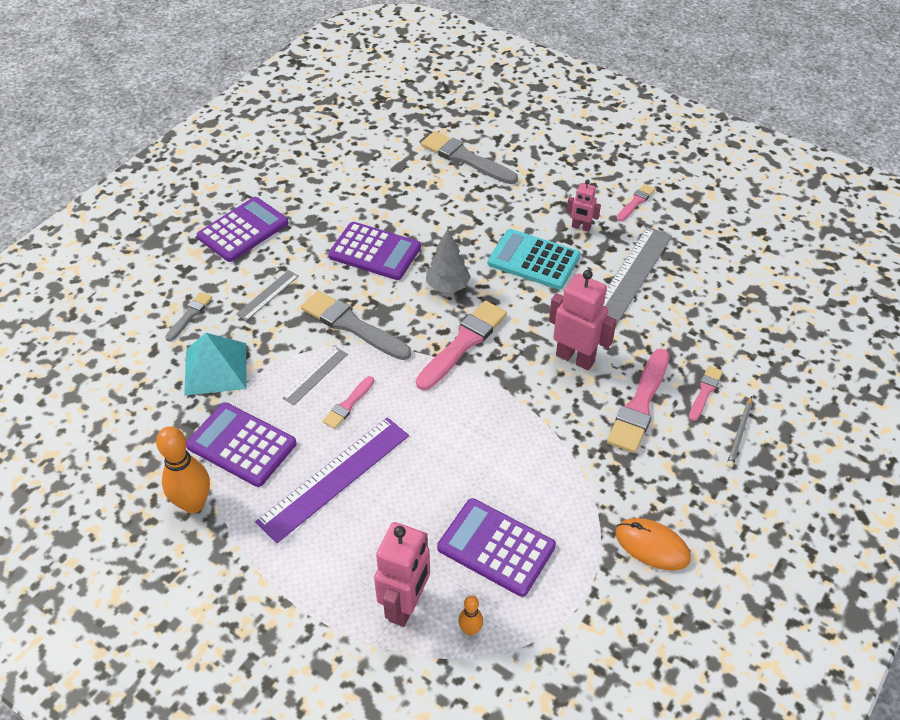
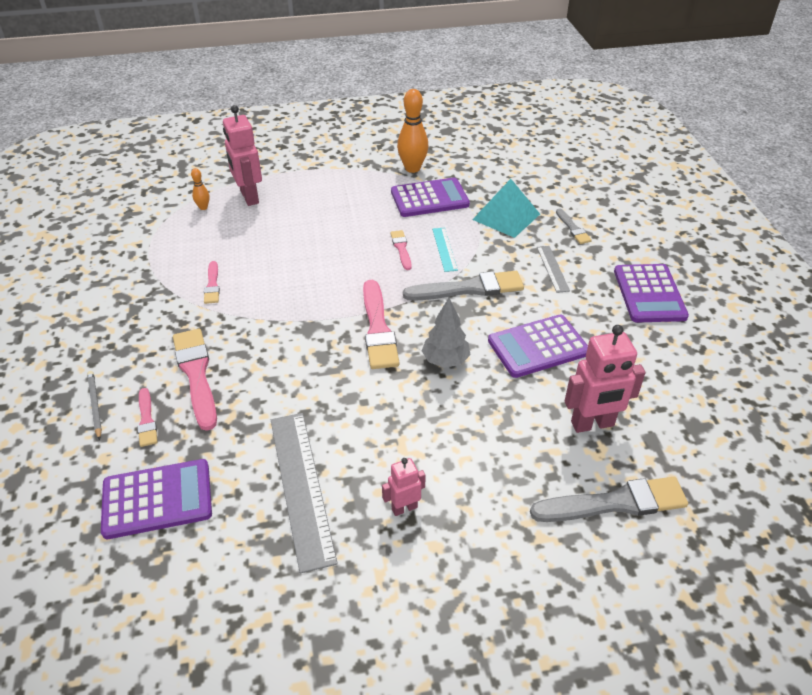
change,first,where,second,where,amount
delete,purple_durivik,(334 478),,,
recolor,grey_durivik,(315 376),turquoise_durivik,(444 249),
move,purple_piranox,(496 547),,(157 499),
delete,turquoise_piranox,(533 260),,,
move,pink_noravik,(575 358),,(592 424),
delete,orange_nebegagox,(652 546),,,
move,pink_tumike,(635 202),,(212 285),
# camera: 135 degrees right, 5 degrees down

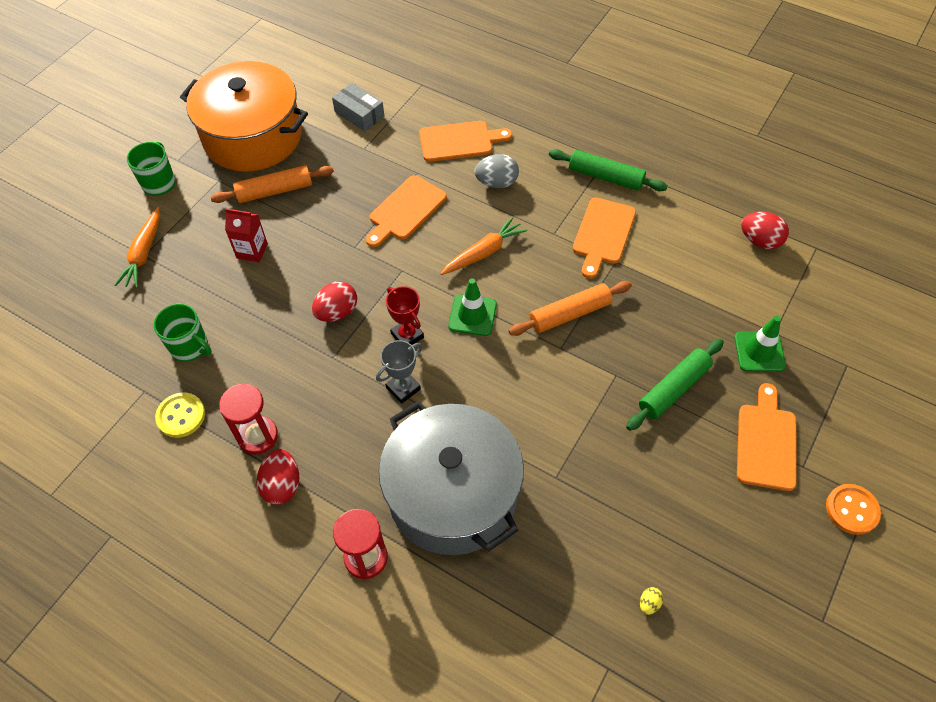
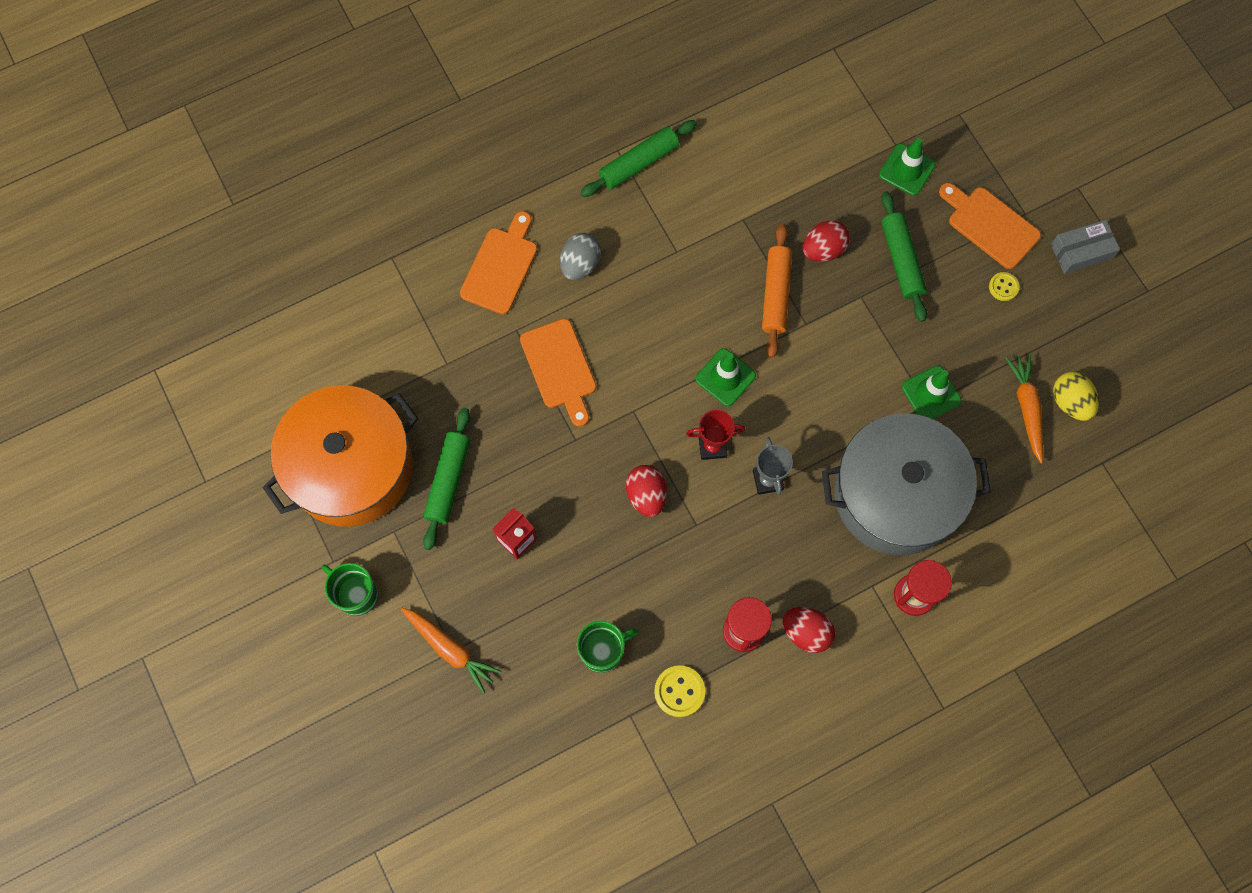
change,first,where,second,where,amount
recolor,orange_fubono,(274 191),green_fubono,(448 481),
move,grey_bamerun,(359 114),,(1081 251),
move,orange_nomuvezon,(483 253),,(1026 409),
delete,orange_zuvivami,(603 234),,,
resize,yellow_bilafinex,(649 603),,(1070 402),x2.06
move,red_bilafinex,(760 241),,(823 249),
delete,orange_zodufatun,(852 510),,,
insert,,,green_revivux,(931 394),
insert,,,yellow_zodufatun,(1003 287),
# camera: 60 degrees left, 15 degrees up

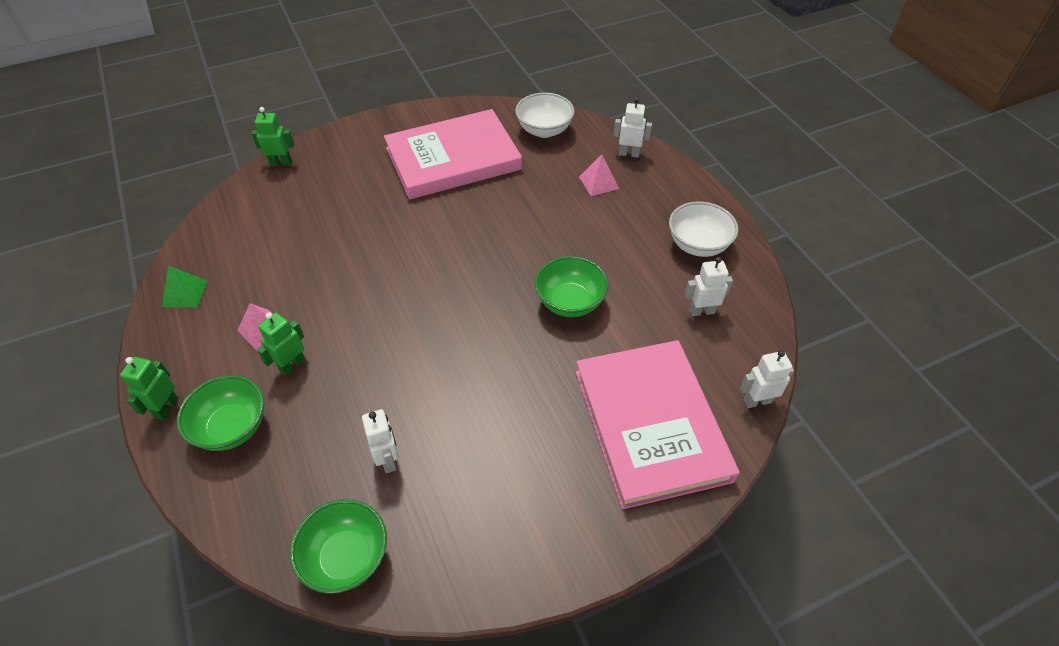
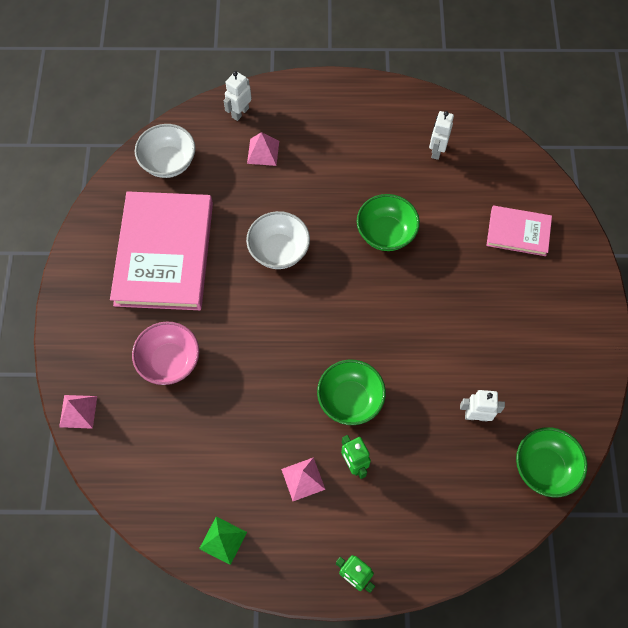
change,first,where,second,where,amount
move,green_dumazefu,(232 427),,(350 400),
replace,green_noravik,(281 163),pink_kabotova,(78 411),
resize,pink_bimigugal,(651 424),,(518 232),x0.50
move,white_dumazefu,(698 245),,(279 251),
delete,white_noravik,(757 401),,,
insert,,,pink_dumazefu,(170 361),
# camera: 65 degrees left, 15 degrees up

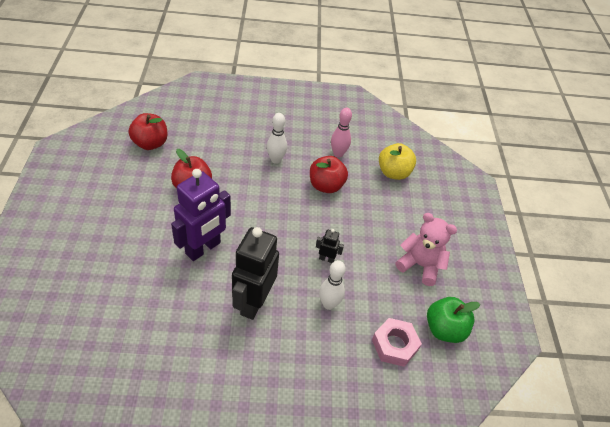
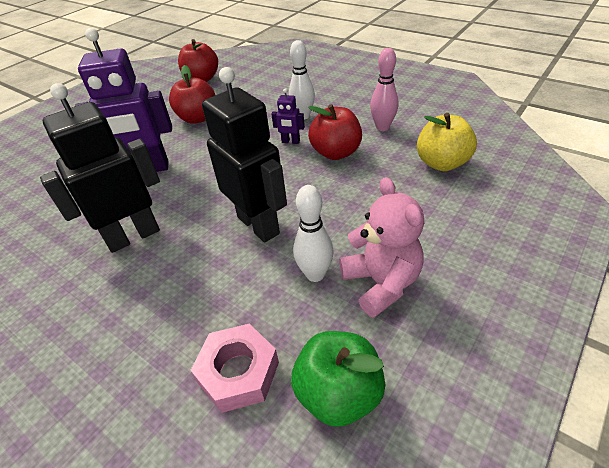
change,first,where,second,where,amount
resize,black_noravik,(326 259),,(259 225),x2.31
move,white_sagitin,(329 304),,(315 274),
insert,,,purple_noravik,(290 142),
# camera: 45 degrees right, 5 degrees down

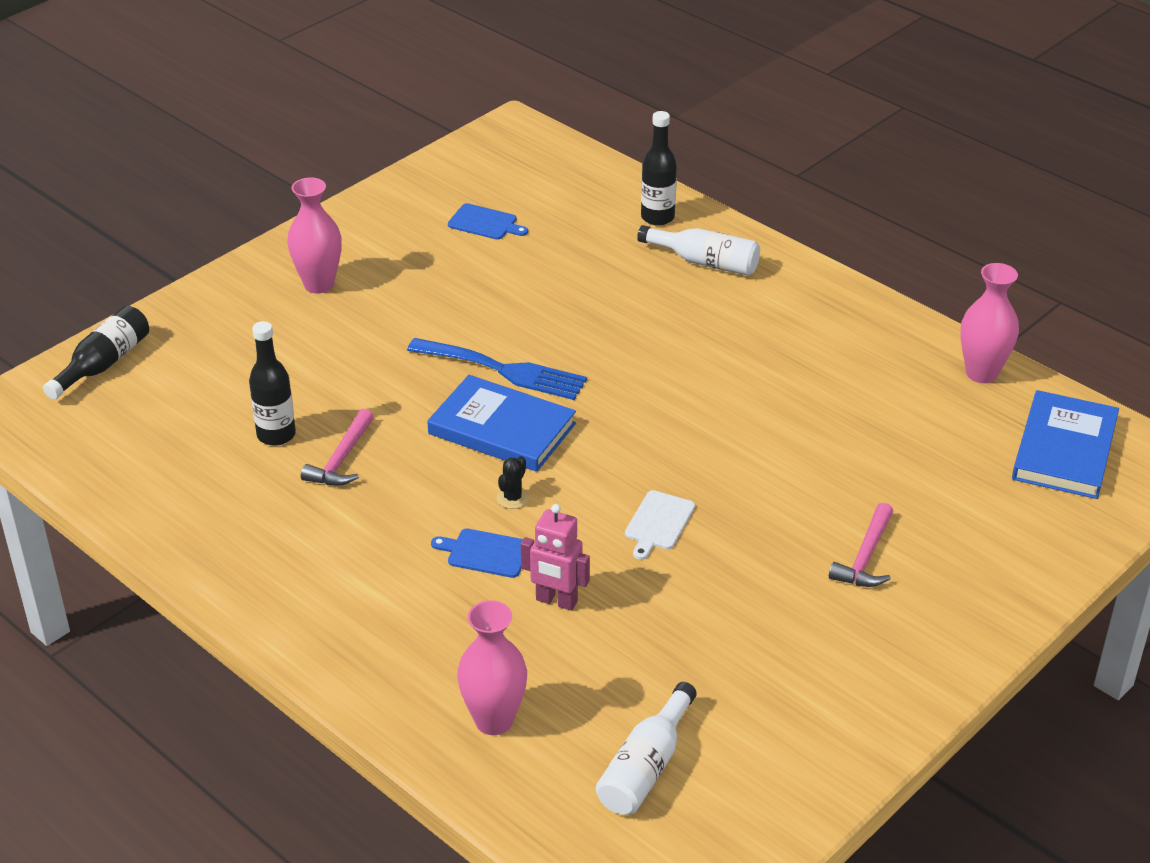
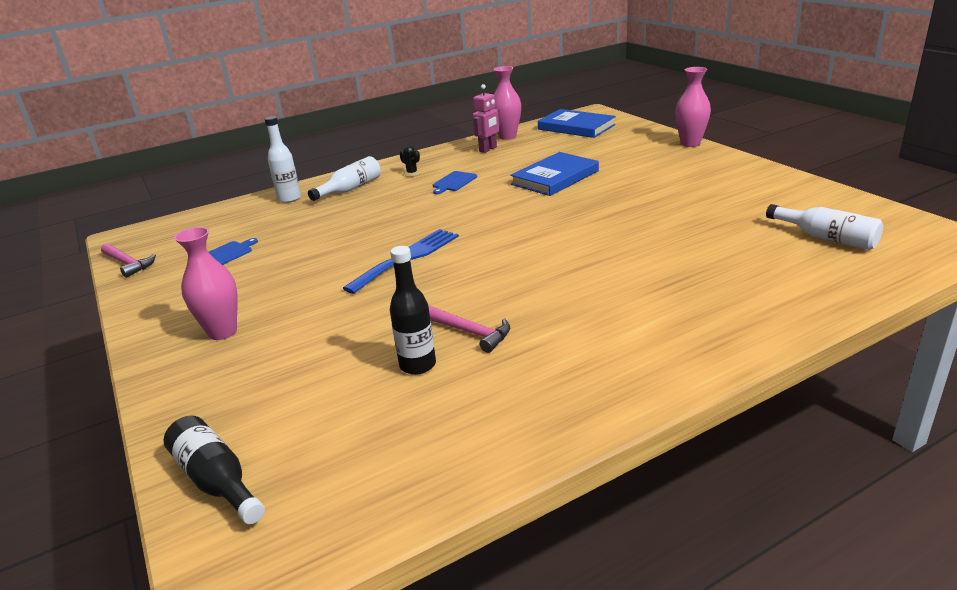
change,first,where,second,where,amount
move,blue_bimigugal,(502 429),,(555 178),
move,blue_zuvivami,(485 553),,(454 182),
move,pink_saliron,(494 720),,(690 143),
move,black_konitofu,(512 498),,(412 173),
move,pink_noravik,(556 601),,(488 149),
delete,white_zuvivami,(658 523),,,
recolor,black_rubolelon,(657 217),white_rubolelon,(289 198),
move,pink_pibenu,(865 557),,(128 264),
# camera: 70 degrees left, 10 degrees down

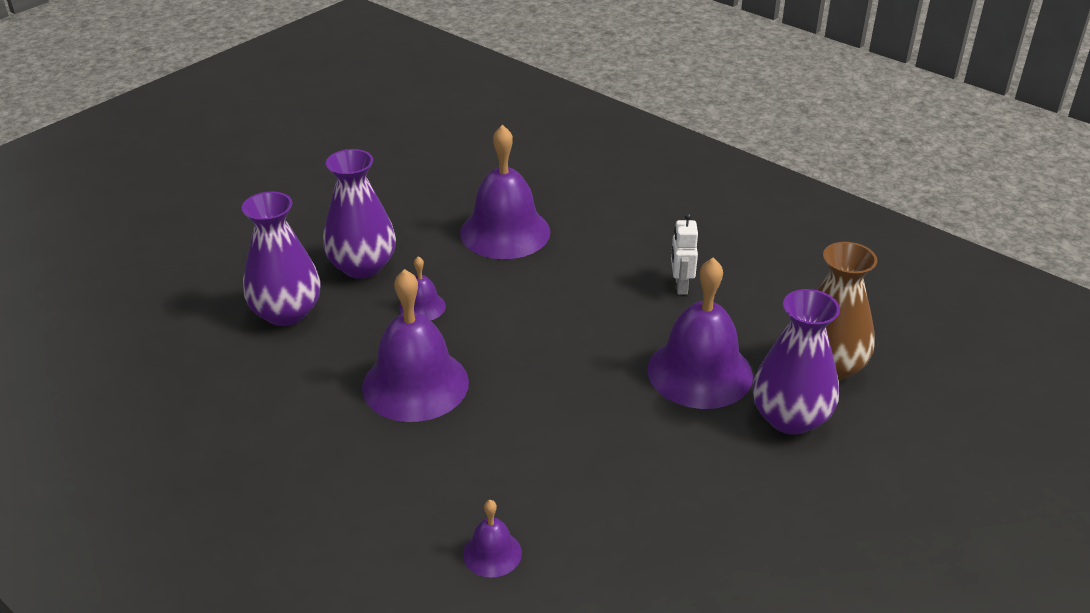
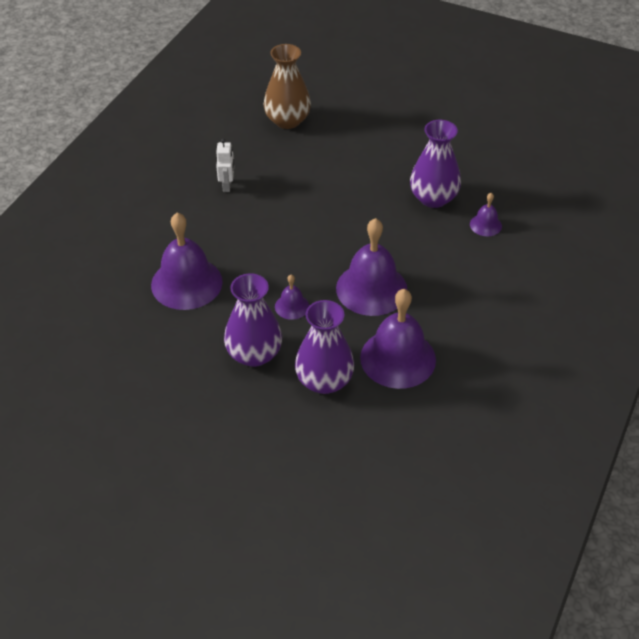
change,first,where,second,where,amount
move,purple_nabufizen,(699 372),,(398 358),
rotate,white_noravik,(680 286),,(227 185),75 degrees counterclockwise
move,purple_saliron,(790 418),,(433 198),
# camera: 105 degrees left, 10 degrees up

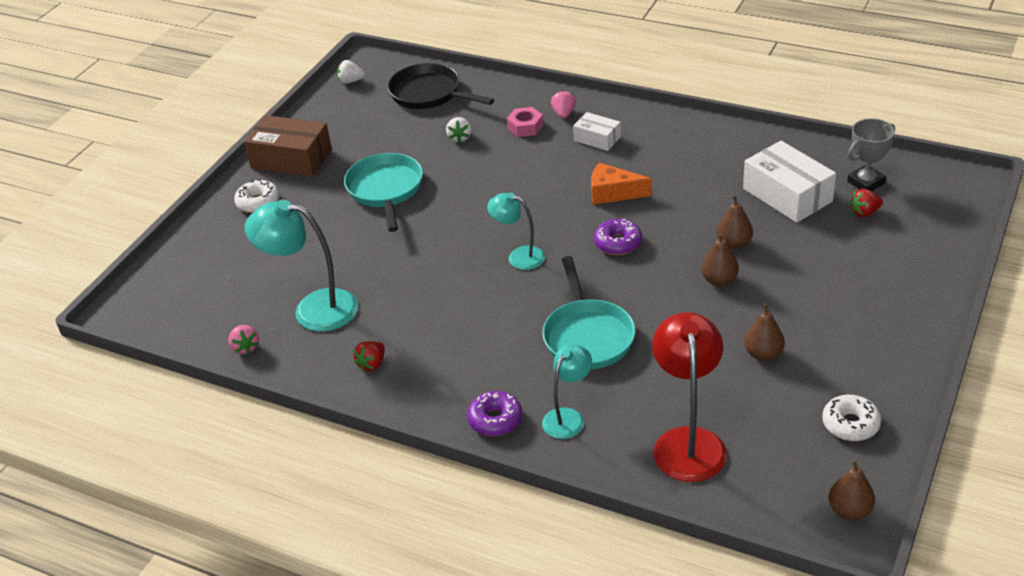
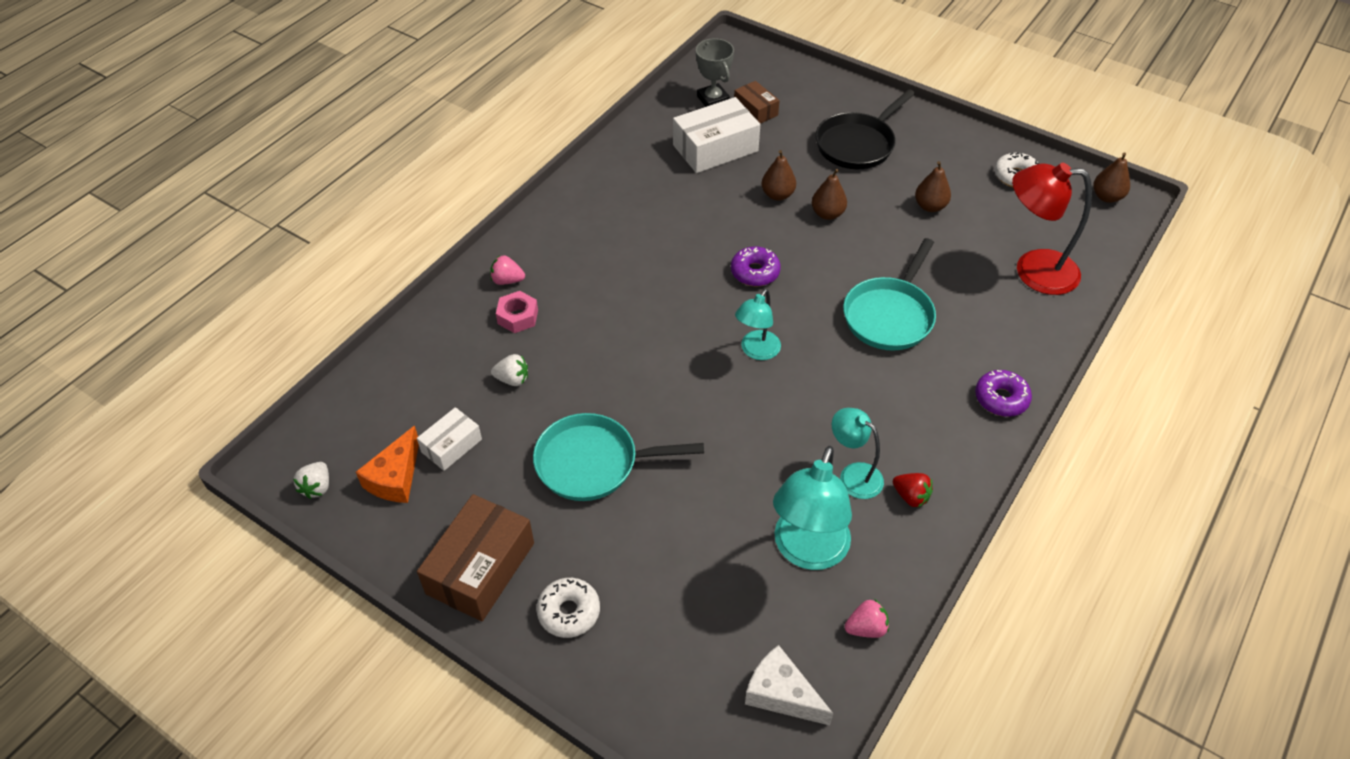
change,first,where,second,where,amount
move,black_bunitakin,(429 94),,(858 144),
rotate,turquoise_bunitakin,(587 336),,(890 315),120 degrees clockwise
move,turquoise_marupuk,(568 417),,(853 475),
move,white_bamerun,(597 139),,(451 445),
move,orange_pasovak,(613 193),,(395 477),
replace,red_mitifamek,(865 213),brown_bamerun,(755 110),
insert,,,white_pasovak,(781 694),
# camera: 85 degrees left, 10 degrees up

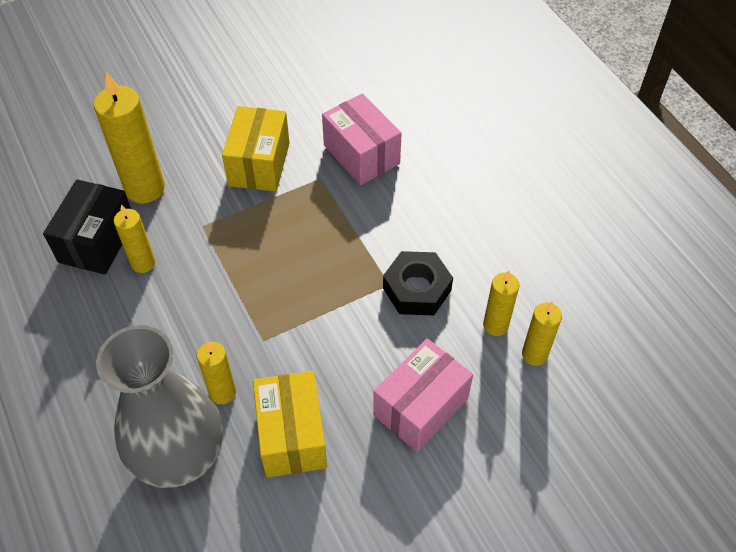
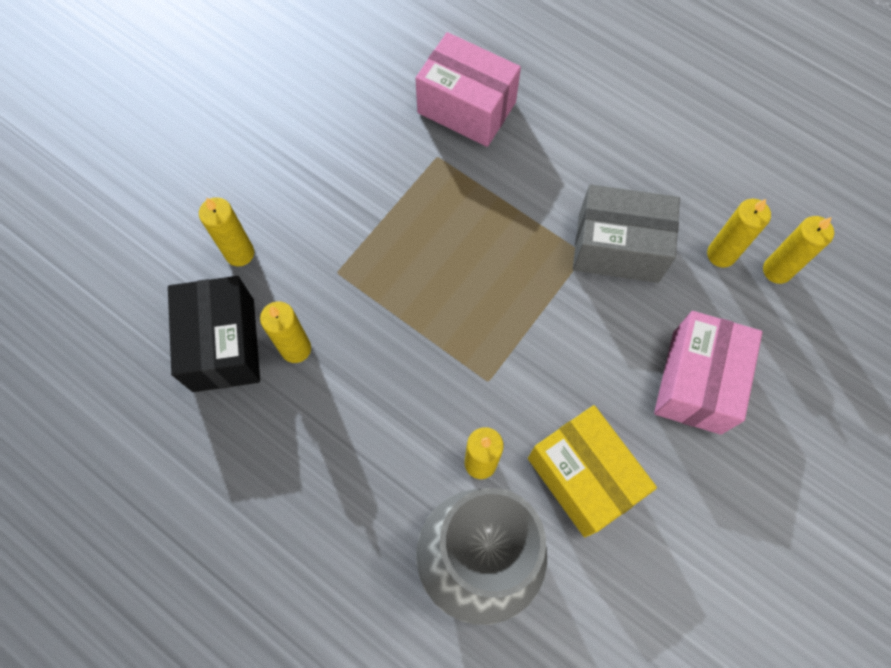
change,first,where,second,where,amount
resize,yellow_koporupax,(145 188),,(239 253),x0.57
delete,yellow_bamerun,(259 164),,,
replace,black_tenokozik,(417 289),grey_bamerun,(618 248),
# camera: 25 degrees left, 15 degrees up

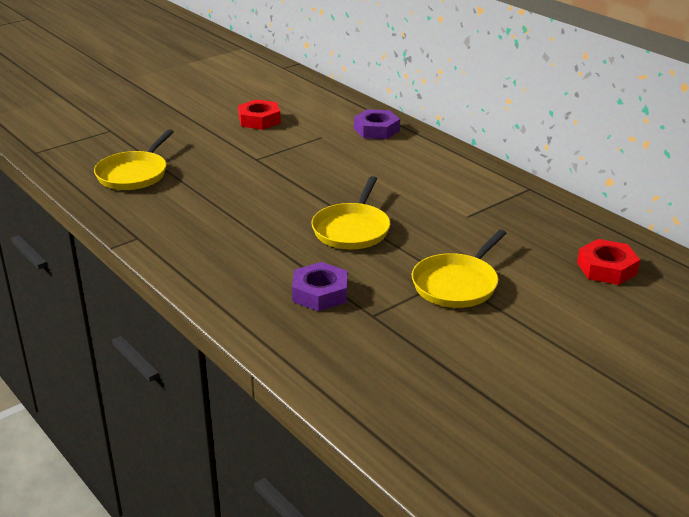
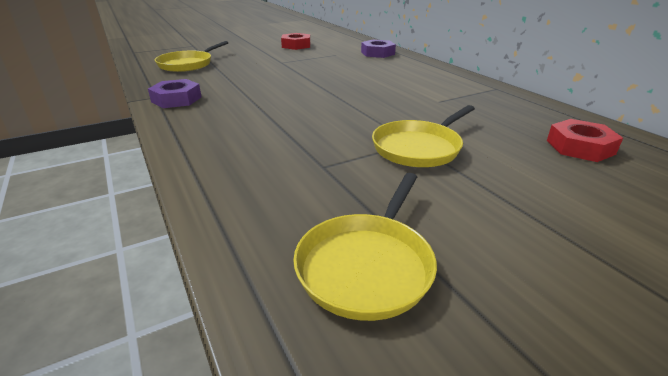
change,first,where,second,where,amount
move,purple_tenokozik,(320 293),,(176 99),
move,yellow_bunitakin,(352 229),,(367 265),
# camera: 10 degrees right, 0 degrees up

